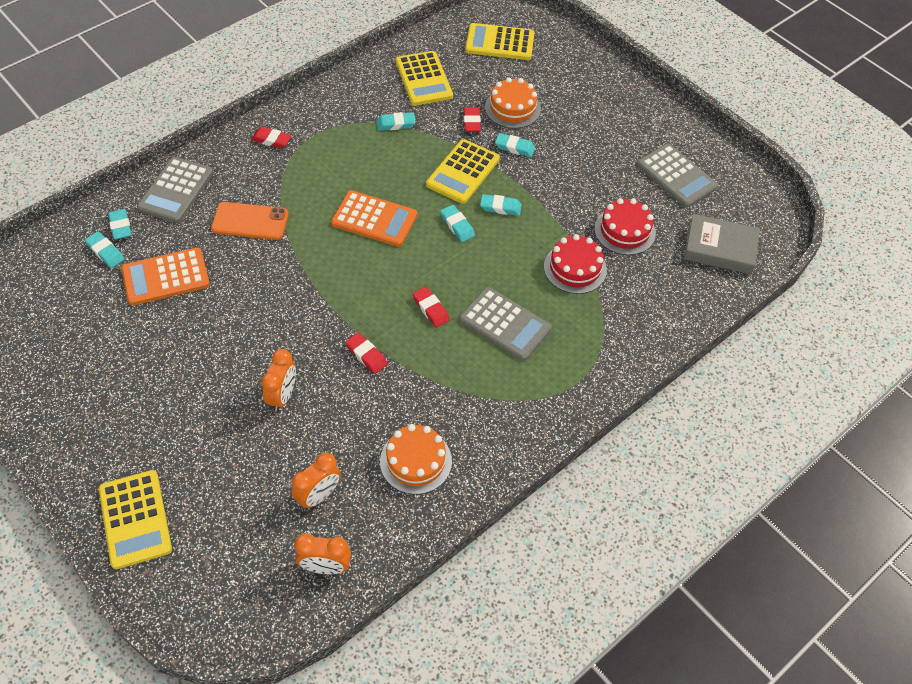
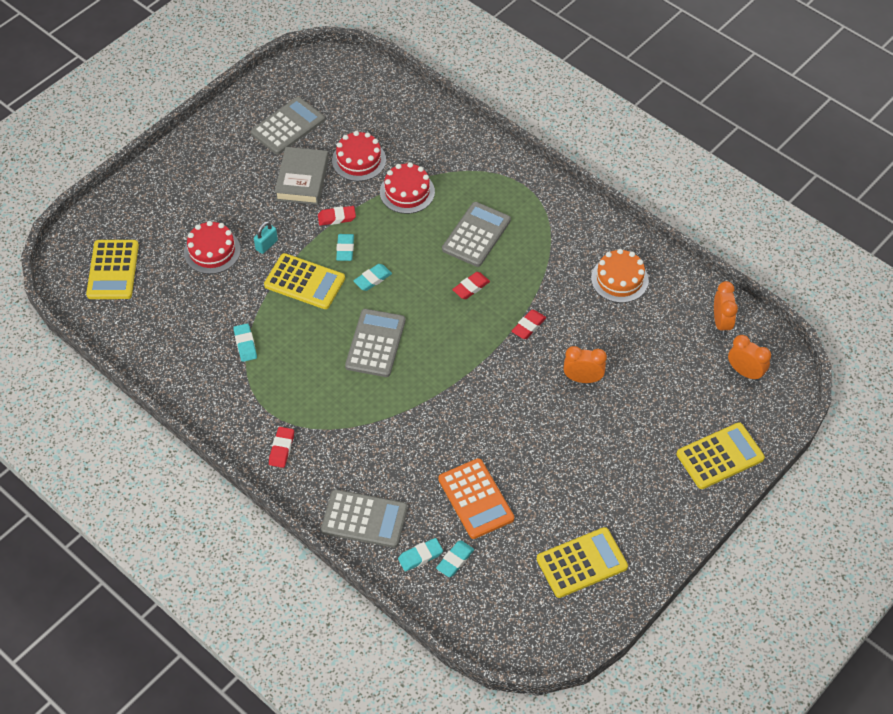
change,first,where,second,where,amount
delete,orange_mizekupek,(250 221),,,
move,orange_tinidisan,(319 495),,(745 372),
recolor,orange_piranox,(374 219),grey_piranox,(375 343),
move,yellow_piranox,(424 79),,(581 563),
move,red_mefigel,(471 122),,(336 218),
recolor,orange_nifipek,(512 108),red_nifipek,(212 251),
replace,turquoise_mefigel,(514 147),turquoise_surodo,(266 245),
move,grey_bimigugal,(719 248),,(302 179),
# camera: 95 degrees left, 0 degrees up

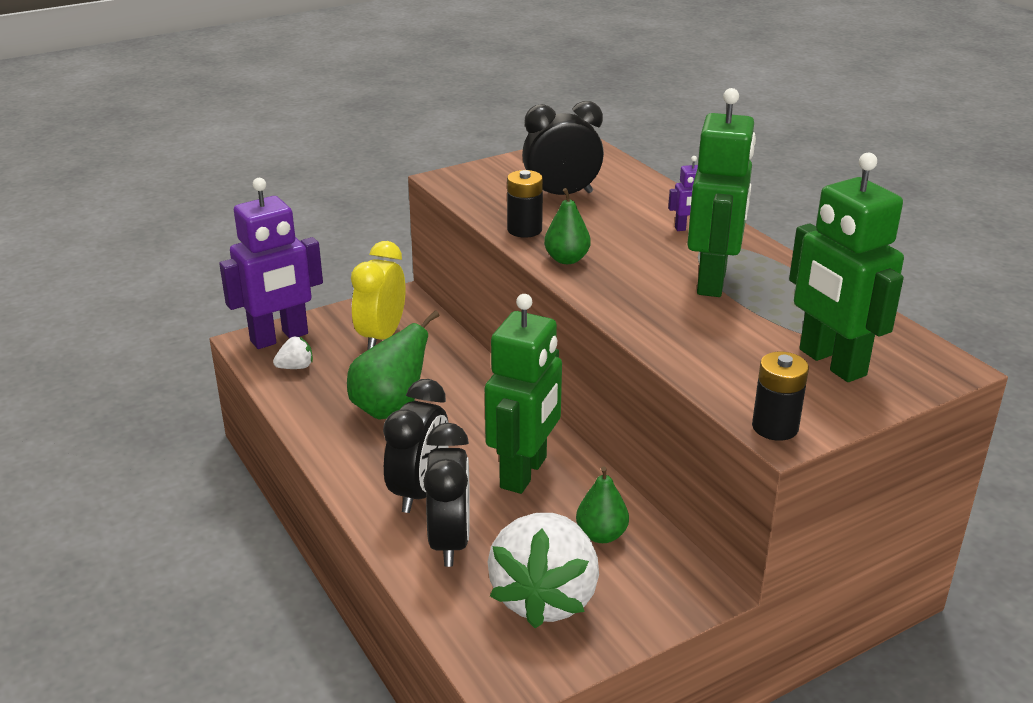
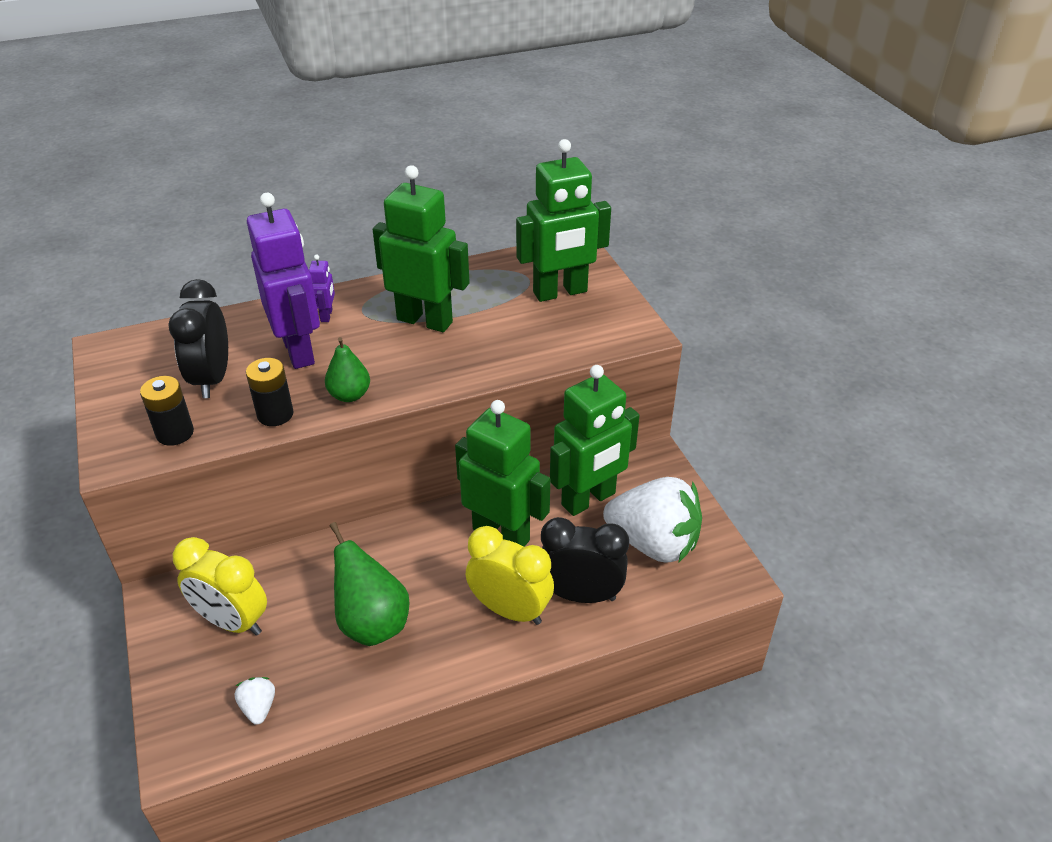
change,first,where,second,where,amount
move,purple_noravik,(279 338),,(299 350),
recolor,black_tinidisan,(419 491),yellow_tinidisan,(510 610),
replace,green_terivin,(601 535),green_noravik,(589 499),
move,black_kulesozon,(775 427),,(175 433),
# camera: 80 degrees left, 10 degrees up

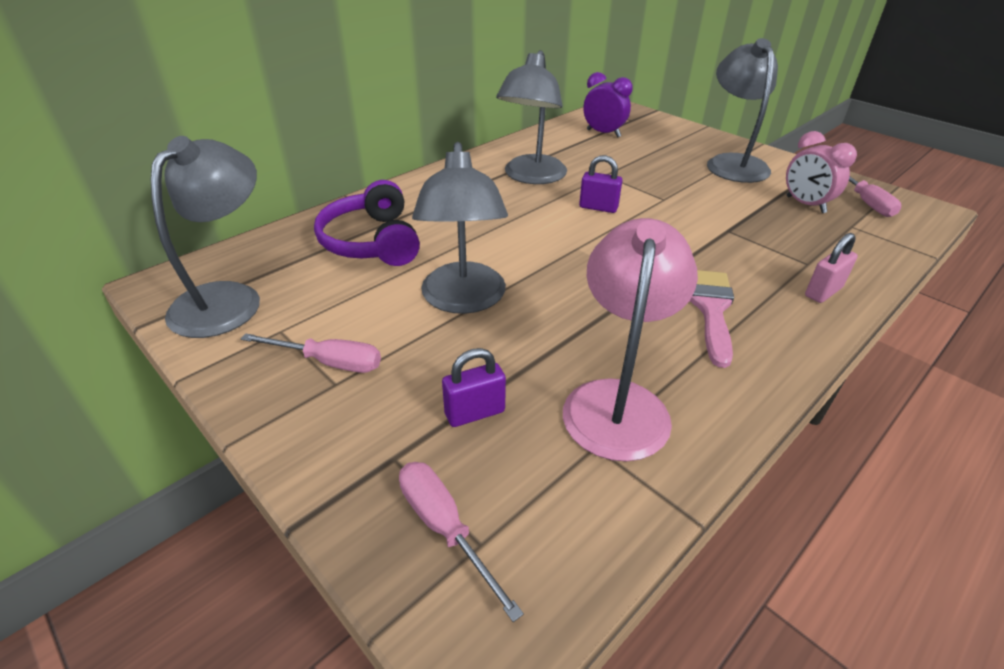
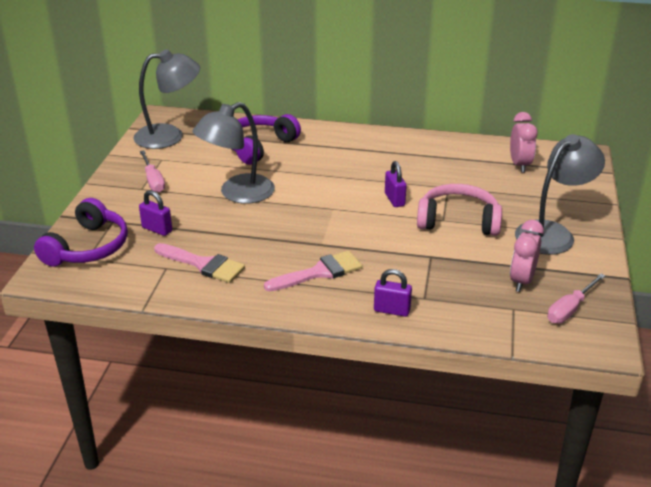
change,first,where,second,where,amount
replace,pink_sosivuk,(444 528),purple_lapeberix,(88 247),
delete,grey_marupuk,(531 177),,,
replace,pink_marupuk,(618 401),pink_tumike,(203 264),
recolor,purple_tinidisan,(603 133),pink_tinidisan,(519 165),
recolor,pink_surodo,(823 292),purple_surodo,(391 310),
insert,,,pink_lapeberix,(458 221),
# camera: 55 degrees right, 5 degrees down

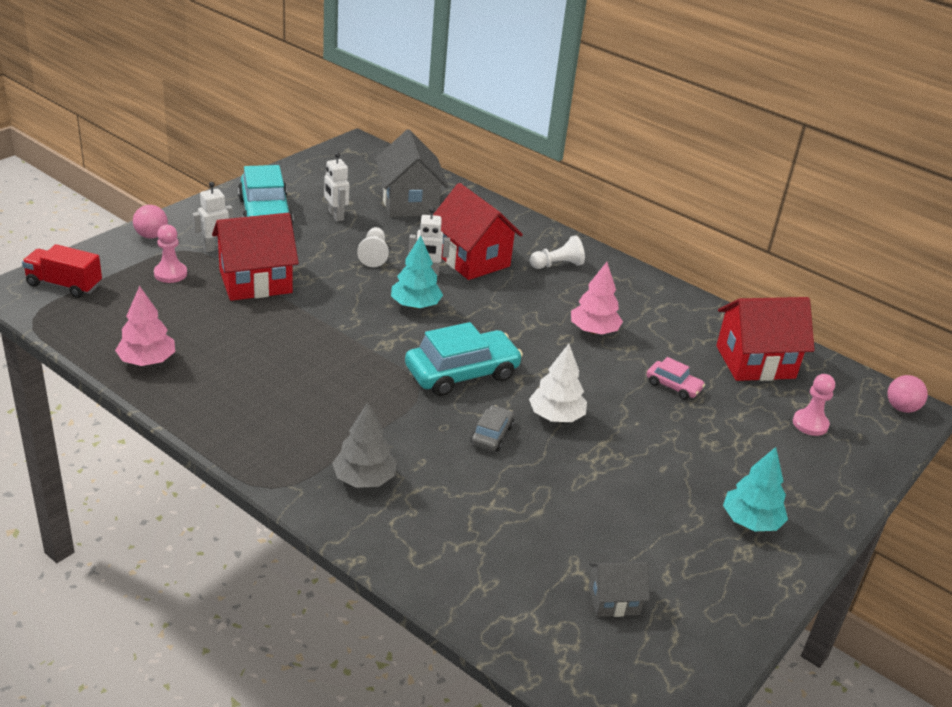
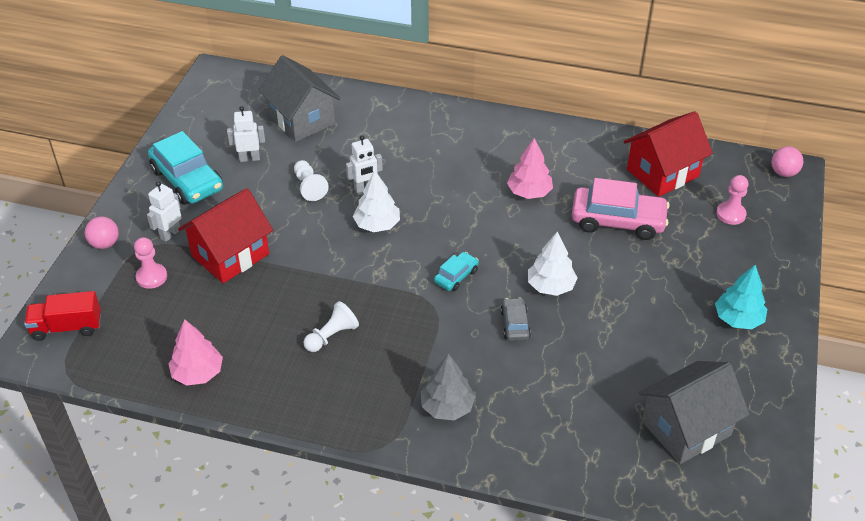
change,first,where,second,where,amount
rotate,white_noravik,(335 216),,(249 158),135 degrees clockwise
recolor,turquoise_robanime,(415 305),white_robanime,(377 225),
resize,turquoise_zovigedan,(462 373),,(456 276),x0.50
delete,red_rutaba,(472 259),,,
move,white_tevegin,(557 265),,(332 336),
resize,grey_rutaba,(614 600),,(686 428),x1.89
resize,pink_zovigedan,(673 386),,(618 221),x1.99
# camera: 20 degrees left, 10 degrees up

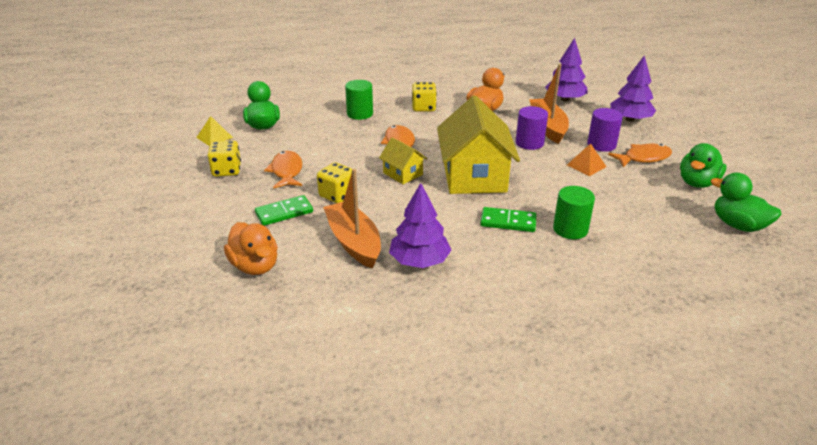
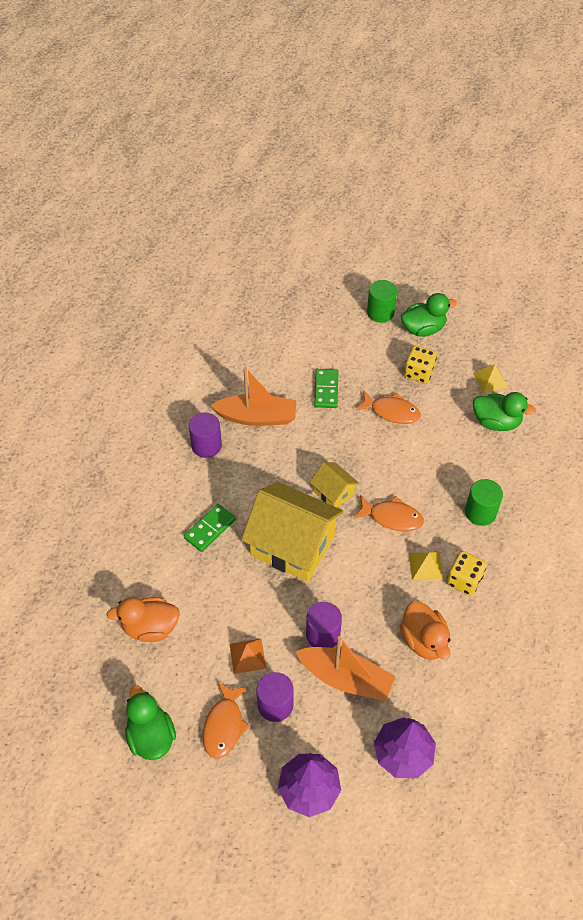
change,first,where,second,where,amount
move,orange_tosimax,(255 266),,(150 627),
delete,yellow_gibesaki,(337 195),,,
rotate,yellow_rutaba,(403 174),,(333 492),60 degrees clockwise
replace,purple_robanime,(419 261),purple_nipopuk,(206 445),
move,green_nipopuk,(570 229),,(380 312),
move,green_tosimax,(738 225),,(423 329),
insert,,,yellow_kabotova,(425 566),
# camera: 120 degrees right, 20 degrees up

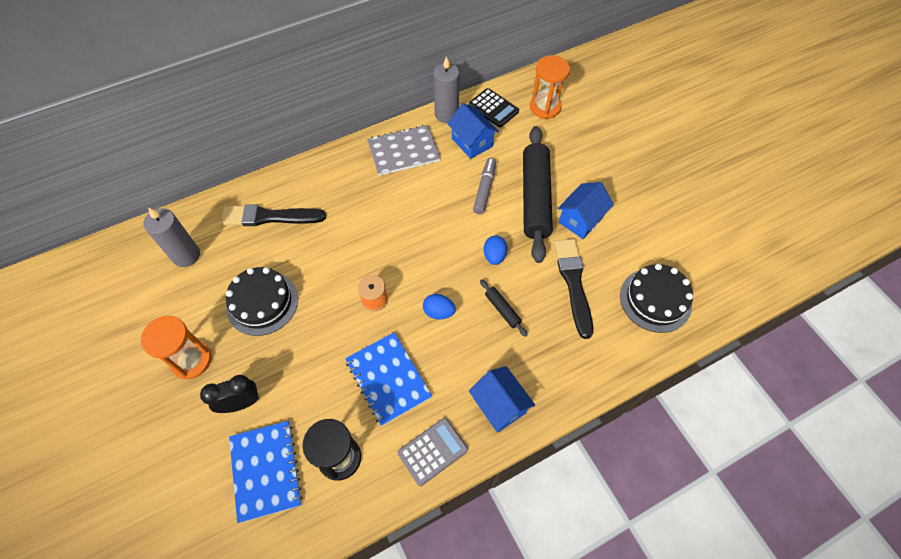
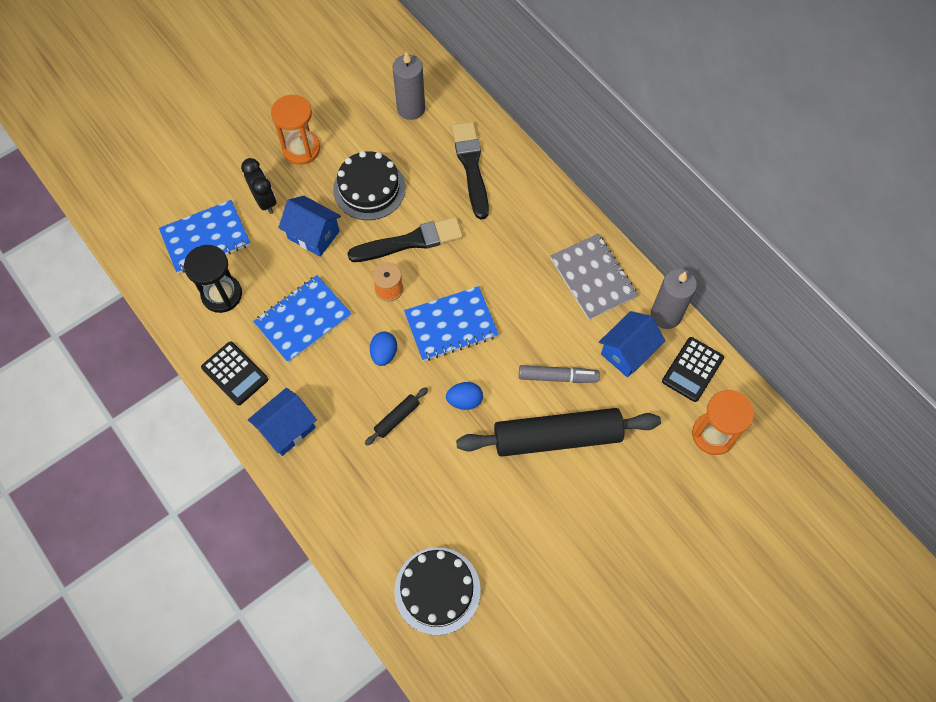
change,first,where,second,where,amount
recolor,grey_piranox,(432 451),black_piranox,(235 373),
move,black_tumike,(573 283),,(410 241),
move,blue_rutaba,(580 219),,(313 235),
insert,,,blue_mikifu,(451 325),
# camera: 80 degrees right, 5 degrees up

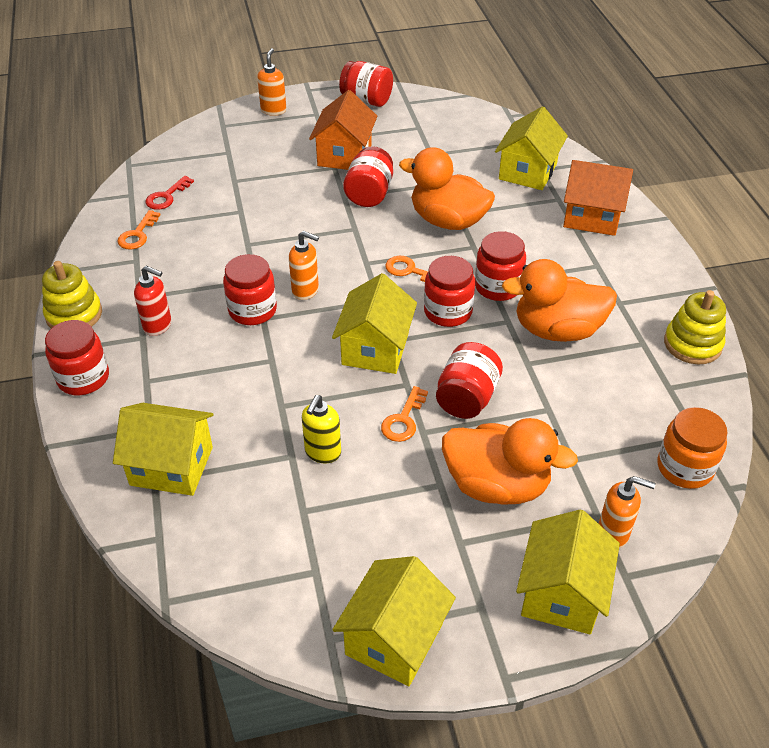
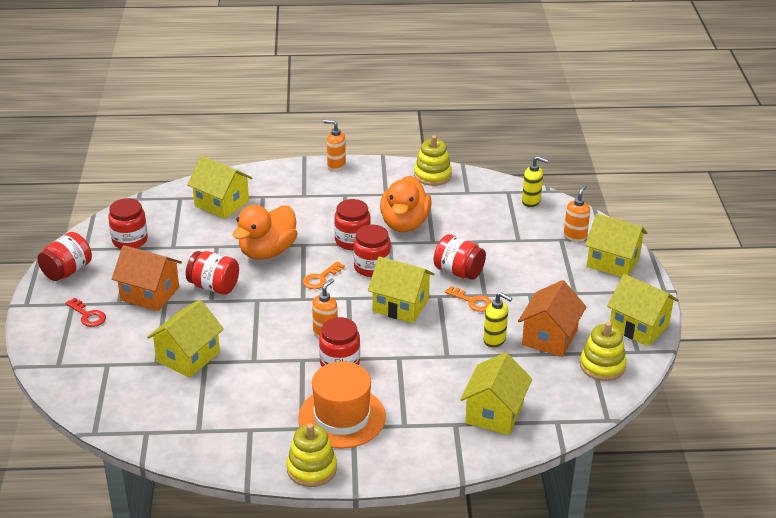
change,first,where,second,where,amount
move,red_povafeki,(83 378),,(130 240),
delete,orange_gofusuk,(138 234),,,
replace,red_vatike,(158 326),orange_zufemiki,(342 417),
move,red_gofusuk,(167 196),,(88 315),
move,orange_vatike,(273 110),,(336 165),
delete,orange_tosimax,(497 485),,,
move,orange_rutaba,(591 217),,(549 337),
replace,orange_povafeki,(685 467),yellow_vatike,(531 201),
insert,,,yellow_rutaba,(188 357),
insert,,,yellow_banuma,(602 366),
# camera: 80 degrees left, 10 degrees down

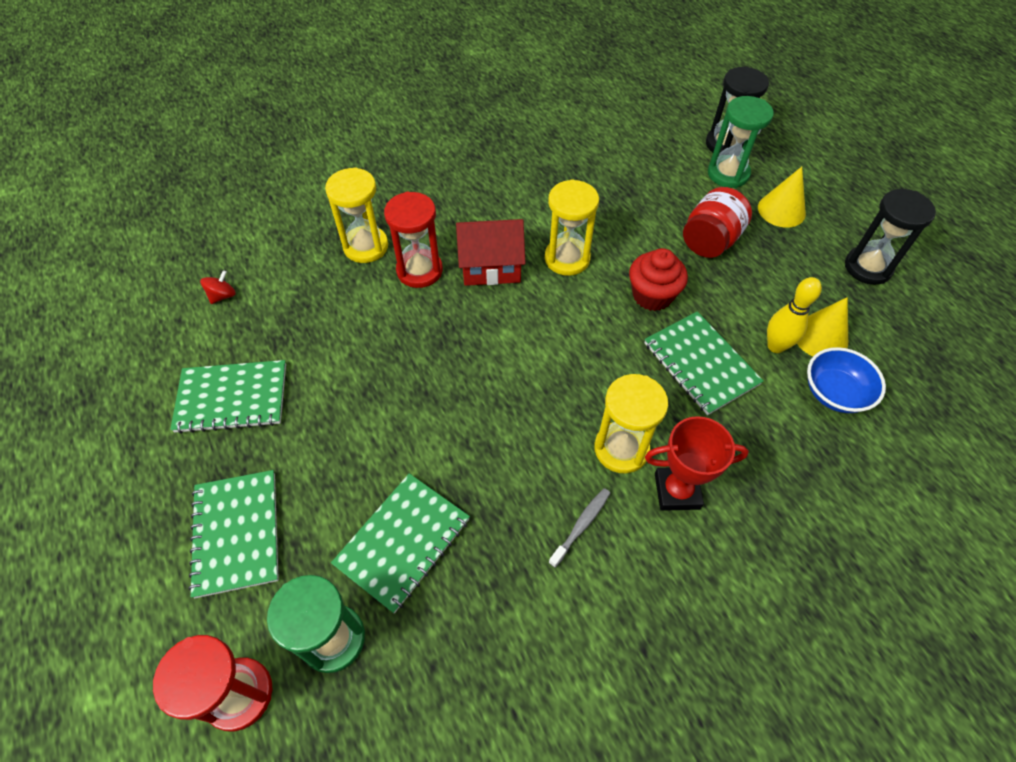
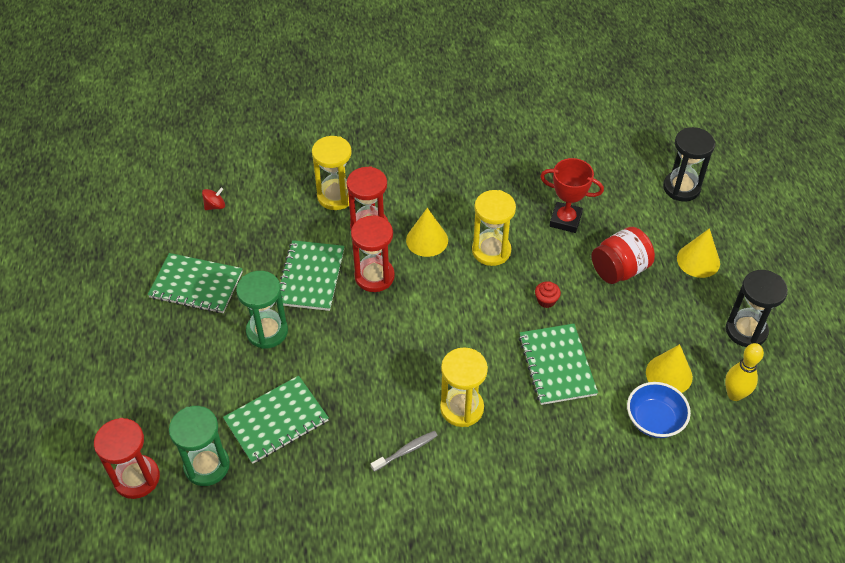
change,first,where,second,where,amount
move,green_mikifu,(237 533),,(311 277),
replace,red_rutaba,(491 266),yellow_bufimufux,(427 240),
resize,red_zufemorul,(652 295),,(546 300),x0.53
move,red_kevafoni,(677 491),,(565 220),
move,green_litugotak,(728 174),,(267 331),
move,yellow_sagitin,(776 346),,(734 394),
insert,,,red_litugotak,(374 276),
# camera: 20 degrees right, 5 degrees down

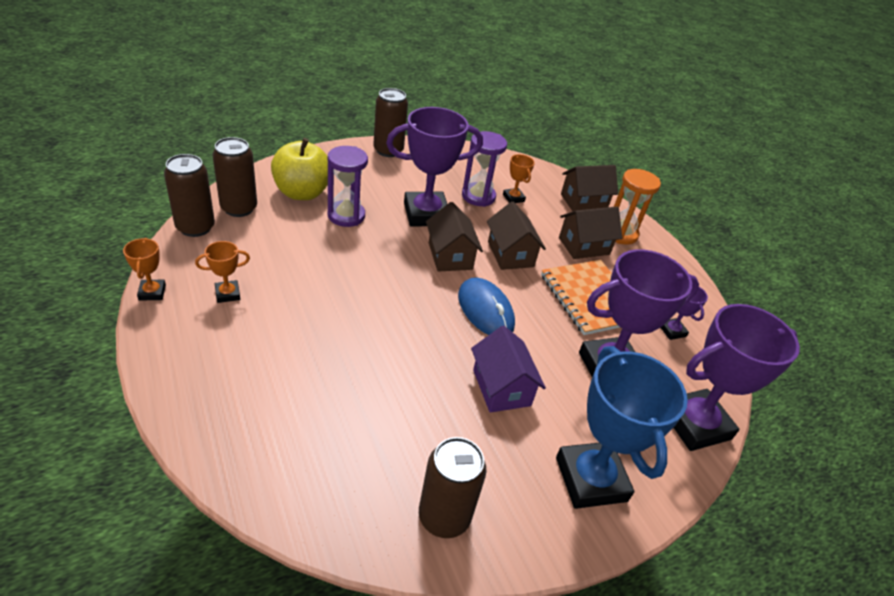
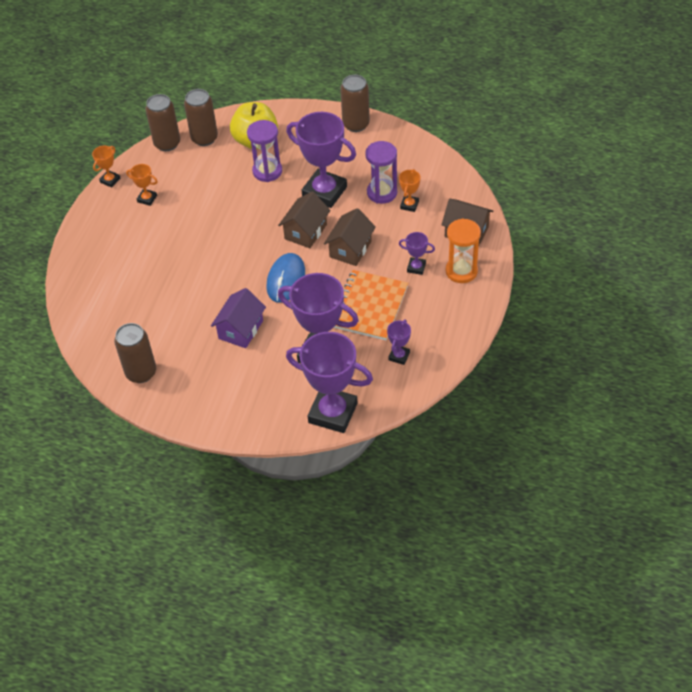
change,first,where,second,where,amount
delete,blue_kevafoni,(591 479),,,
replace,brown_rutaba,(584 246),purple_kevafoni,(416 267),
# camera: 50 degrees right, 10 degrees up

